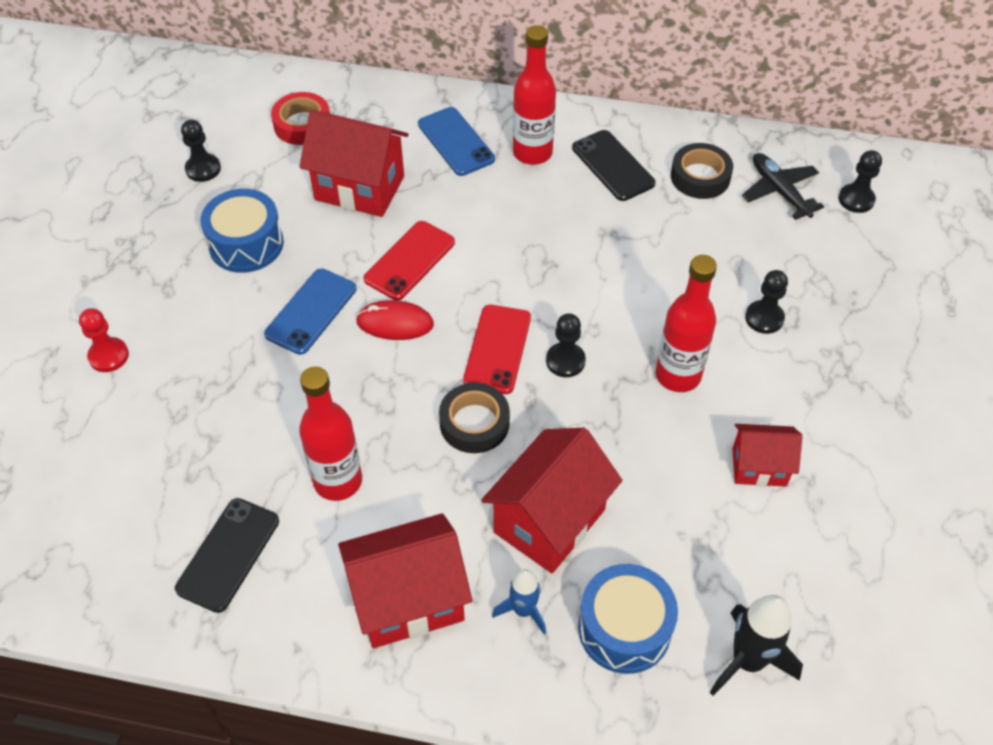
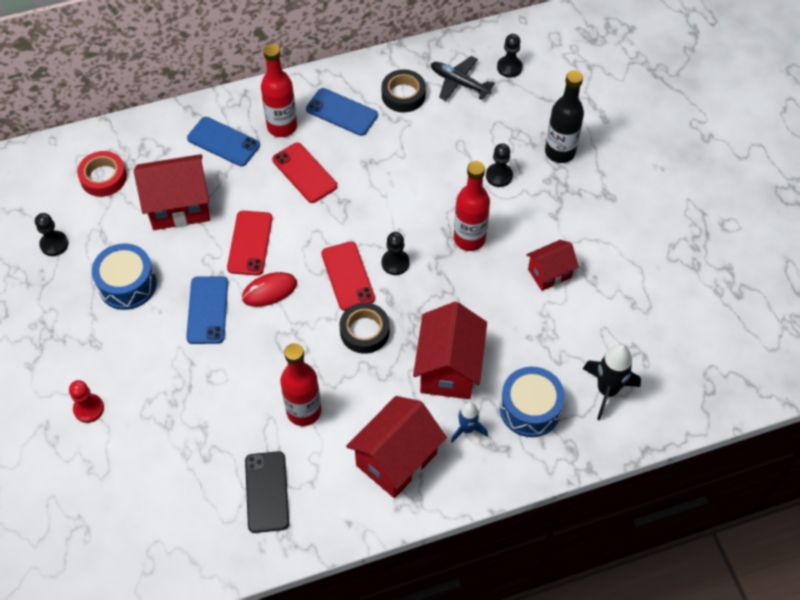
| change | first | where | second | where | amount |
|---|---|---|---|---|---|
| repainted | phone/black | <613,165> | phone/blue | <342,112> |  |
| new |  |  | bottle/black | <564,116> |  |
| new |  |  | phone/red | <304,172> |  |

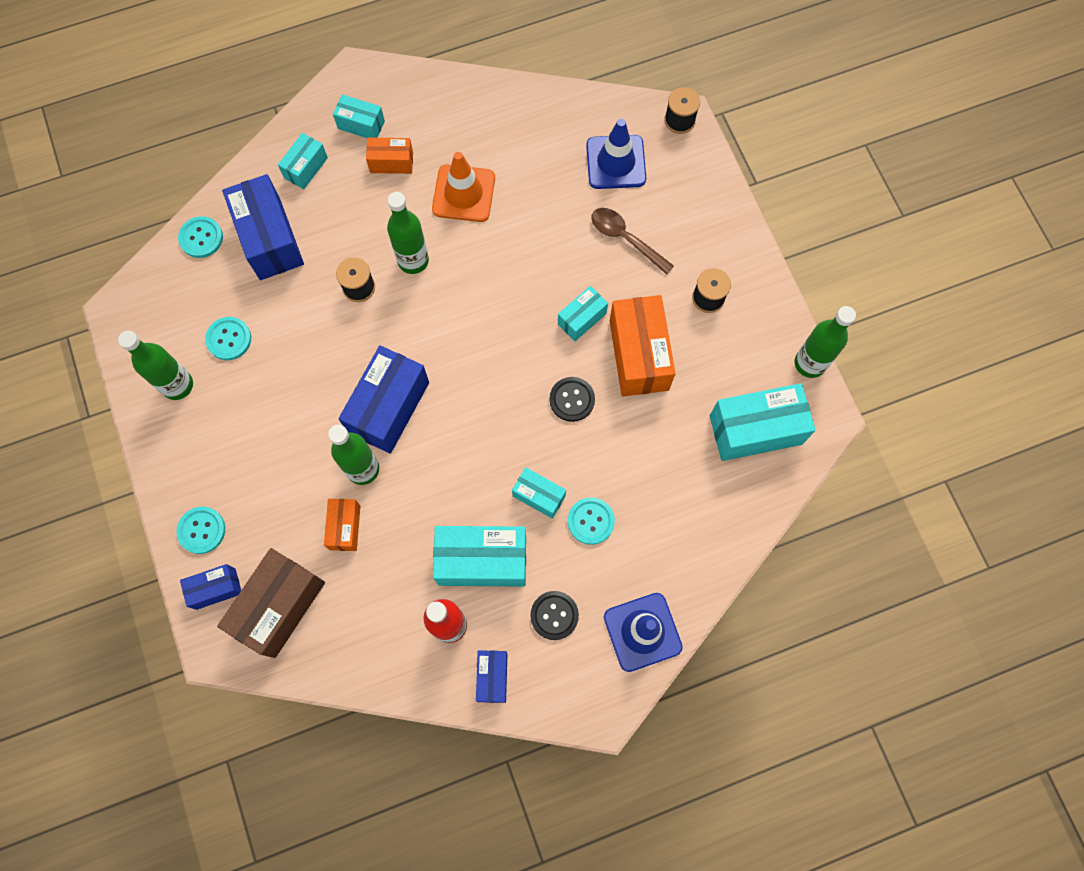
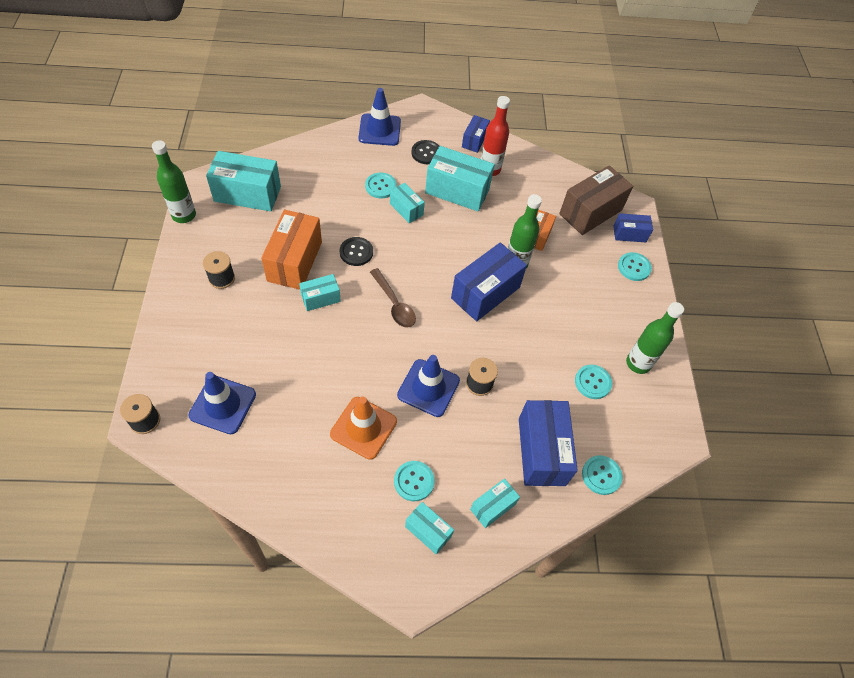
| change | first | where | second | where | amount |
|---|---|---|---|---|---|
| swapped | box/orange | <389,156> | button/turquoise | <414,481> |  |
| swapped | bottle/green | <408,233> | traffic cone/blue | <428,386> |  |
| shifted | spoon/brown | <632,241> |  | <393,298> |  |

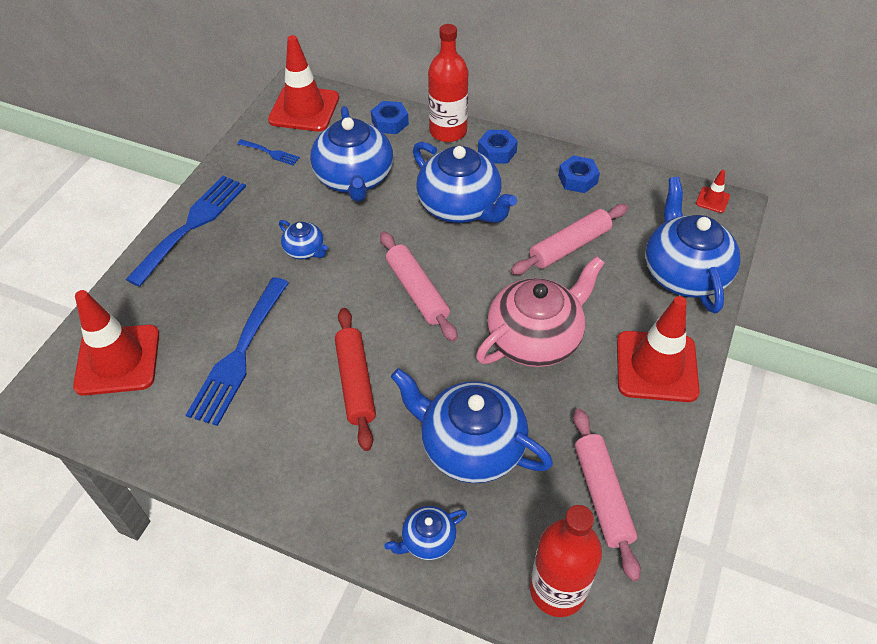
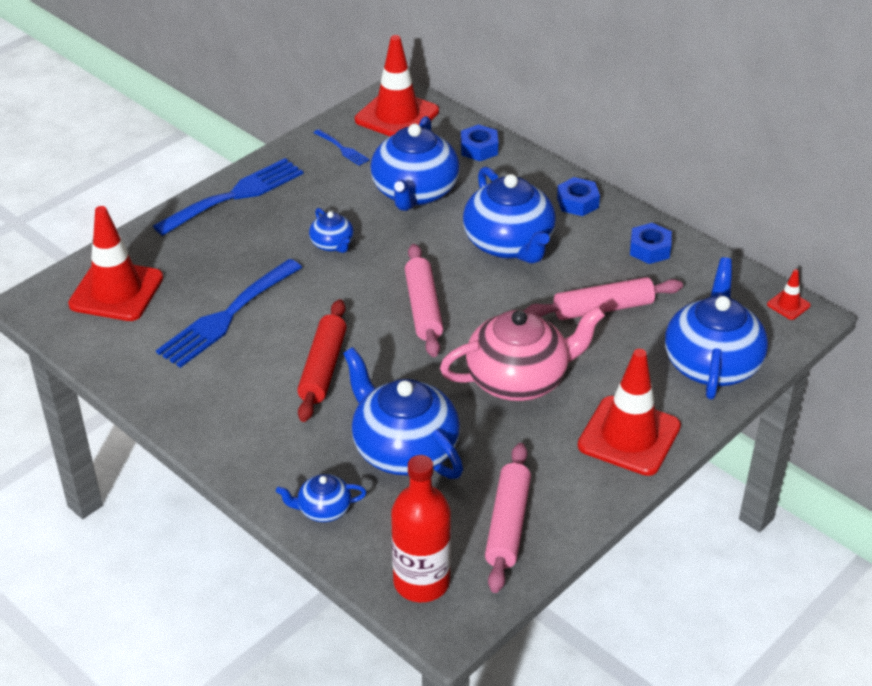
| change | first | where | second | where | amount |
|---|---|---|---|---|---|
| gone | bottle/red | <448,83> |  |  |  |

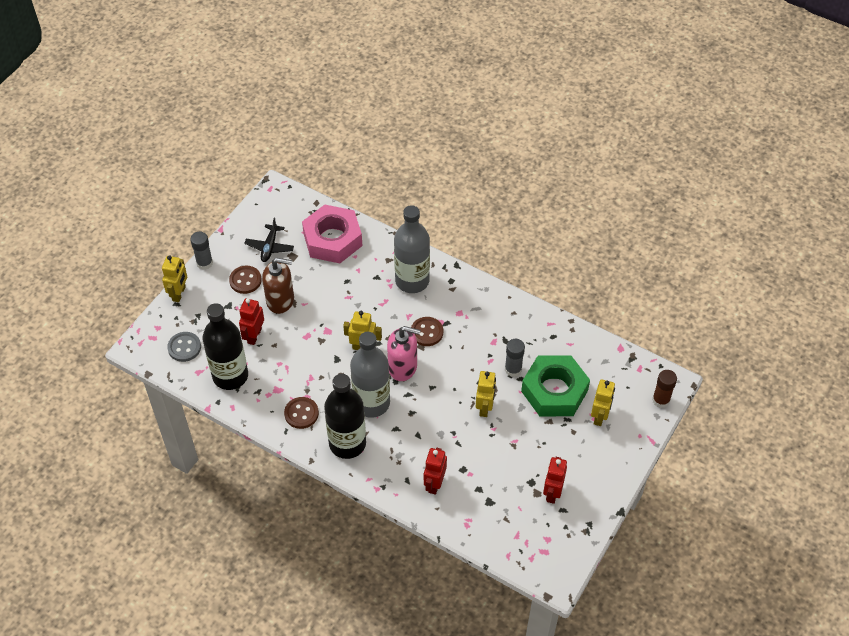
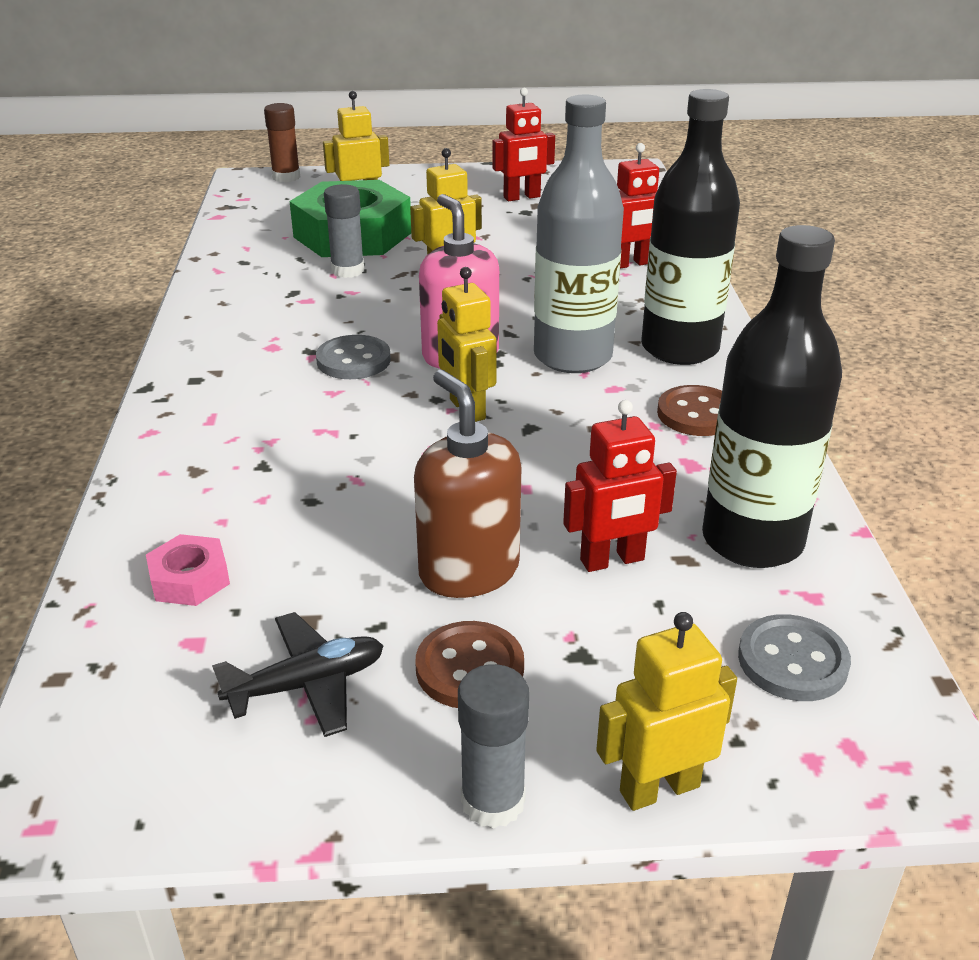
| change | first | where | second | where | amount |
|---|---|---|---|---|---|
| scaled | nut/pink | <332,234> |  | <188,570> | x0.43 |
| gone | bottle/grey | <412,249> |  |  |  |
| repainted | button/brown | <427,331> | button/grey | <353,357> |  |

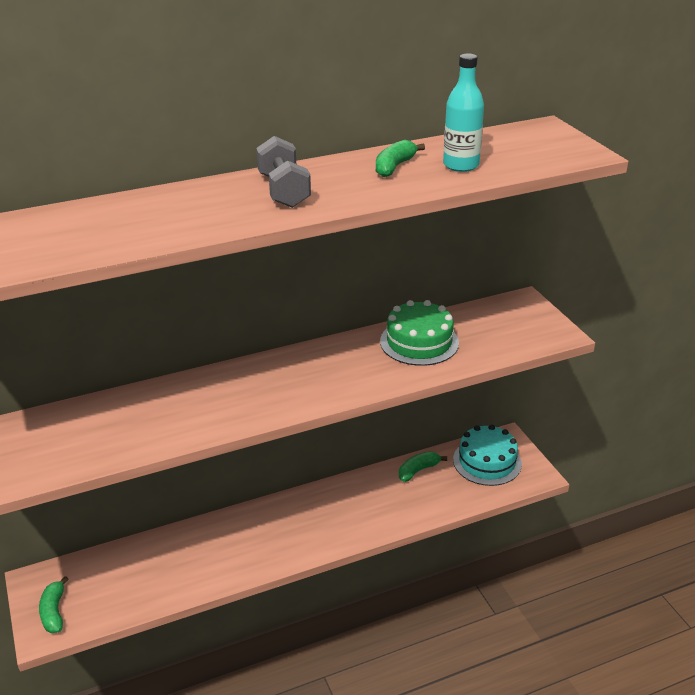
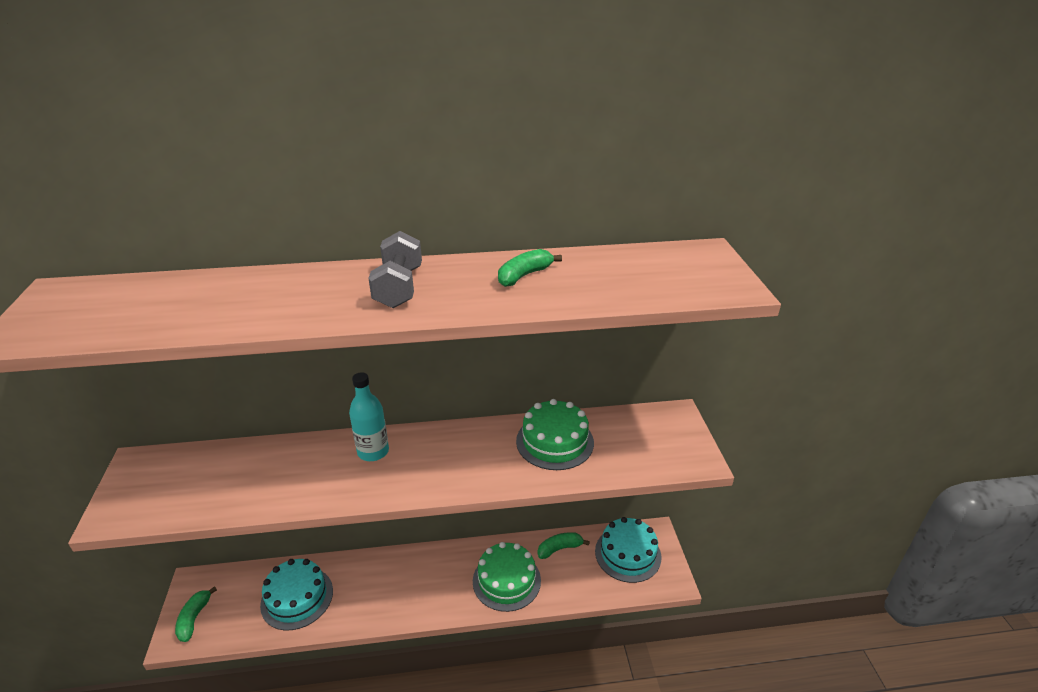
| change | first | where | second | where | amount |
|---|---|---|---|---|---|
| shifted | bottle/turquoise | <463,113> |  | <369,416> |  |
| new |  |  | cake/green | <507,577> |  |
| new |  |  | cake/turquoise | <296,594> |  |

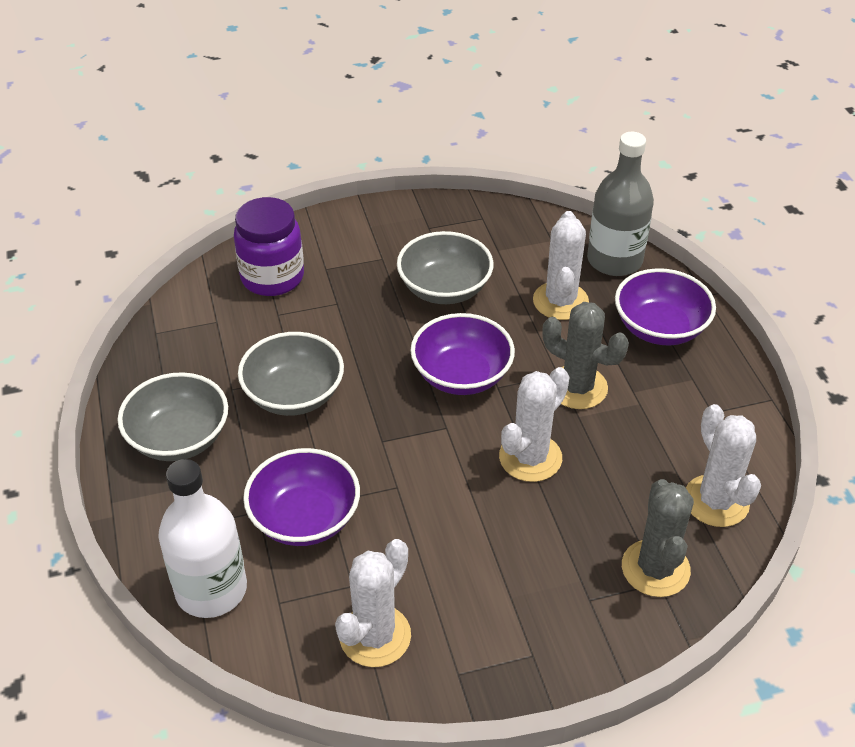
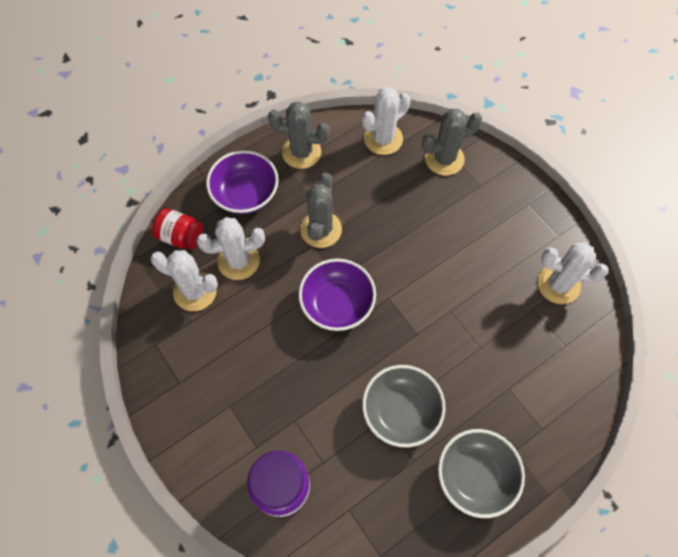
| change | first | where | second | where | amount |
|---|---|---|---|---|---|
| swapped | bottle/grey | <620,204> | jar/red | <177,229> |  |
| gone | bowl/grey | <445,267> |  |  |  |
| shifted | cactus/white | <534,424> |  | <184,280> |  |
| gone | bowl/purple | <301,497> |  |  |  |
| gone | bottle/white | <202,538> |  |  |  |
| new |  |  | cactus/grey | <299,135> |  |

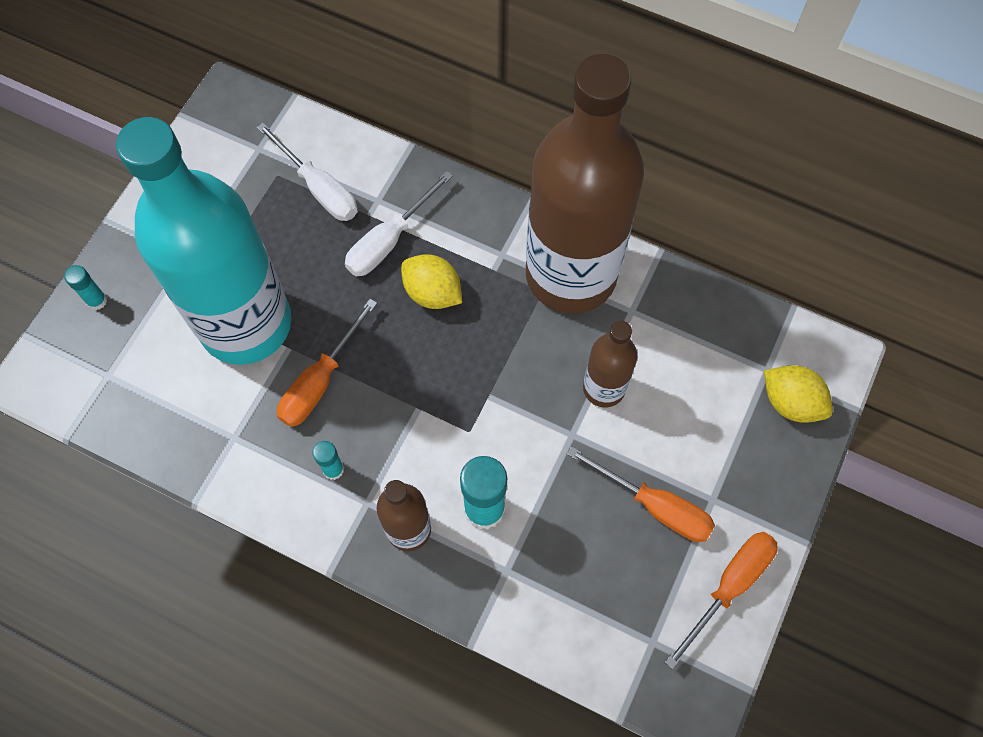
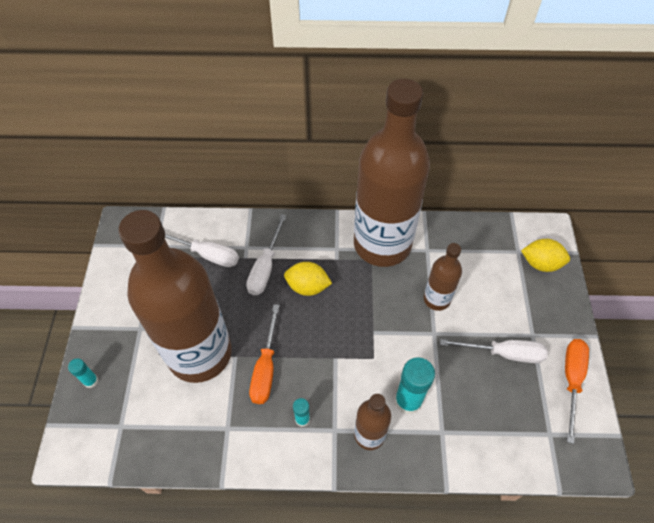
| change | first | where | second | where | amount |
|---|---|---|---|---|---|
| repainted | bottle/turquoise | <204,241> | bottle/brown | <175,296> |  |
| repainted | screwdriver/orange | <641,494> | screwdriver/white | <494,351> |  |

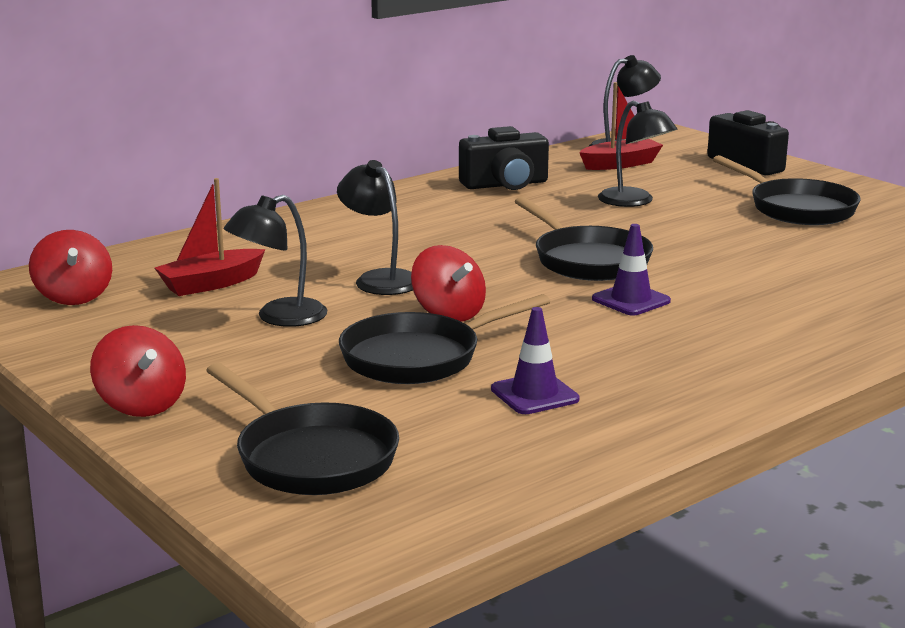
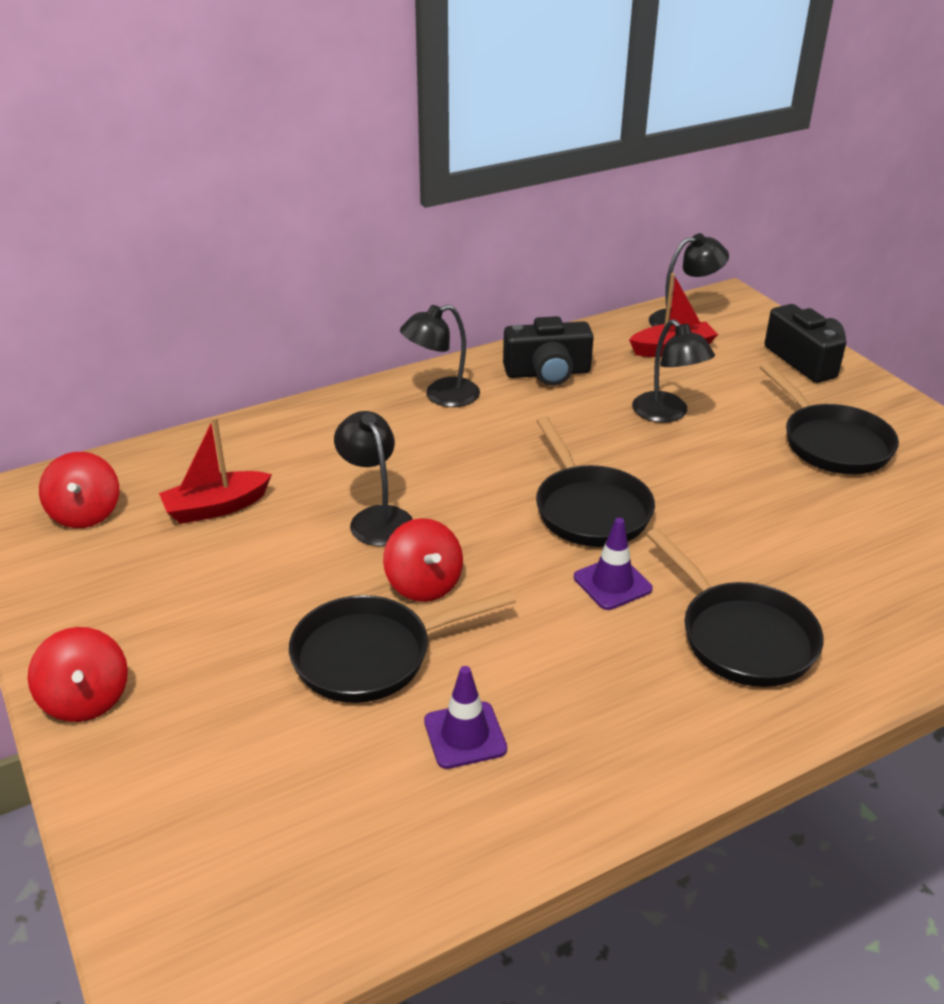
| change | first | where | second | where | amount |
|---|---|---|---|---|---|
| shifted | lamp/black | <275,261> |  | <440,356> |  |
| shifted | pan/black | <302,429> |  | <735,607> |  |

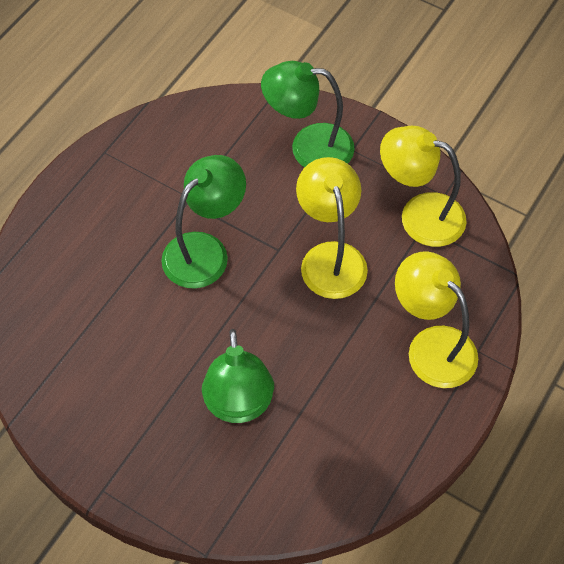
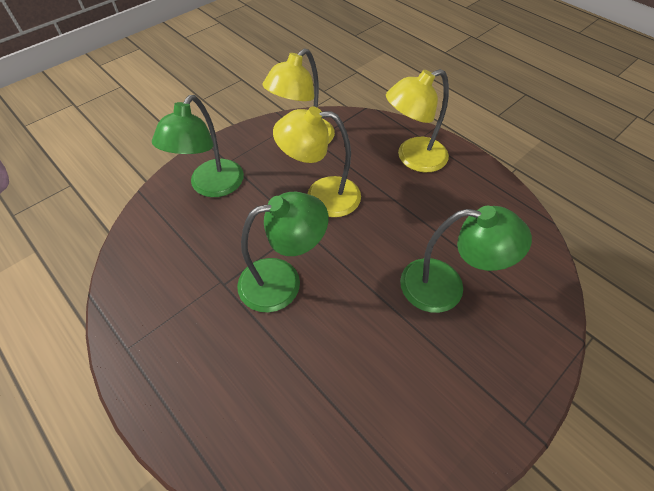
| change | first | where | second | where | amount |
|---|---|---|---|---|---|
| rotated | lamp/green | <203,222> |  | <283,252> | 105 degrees clockwise |

